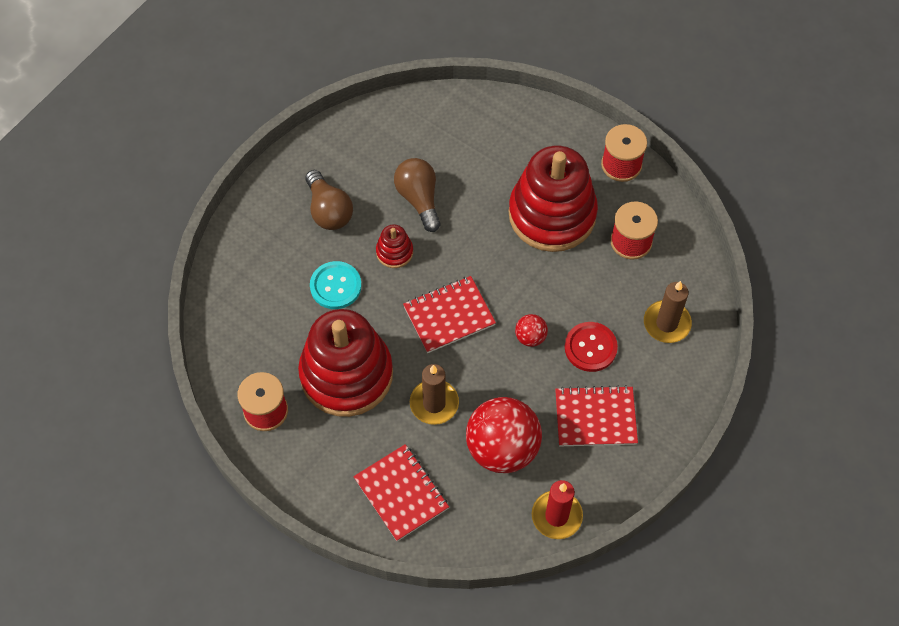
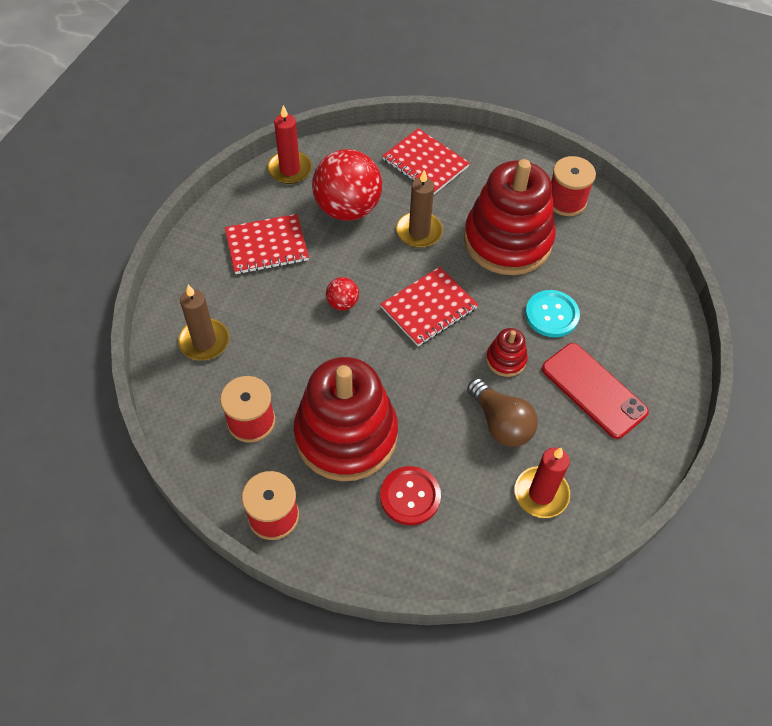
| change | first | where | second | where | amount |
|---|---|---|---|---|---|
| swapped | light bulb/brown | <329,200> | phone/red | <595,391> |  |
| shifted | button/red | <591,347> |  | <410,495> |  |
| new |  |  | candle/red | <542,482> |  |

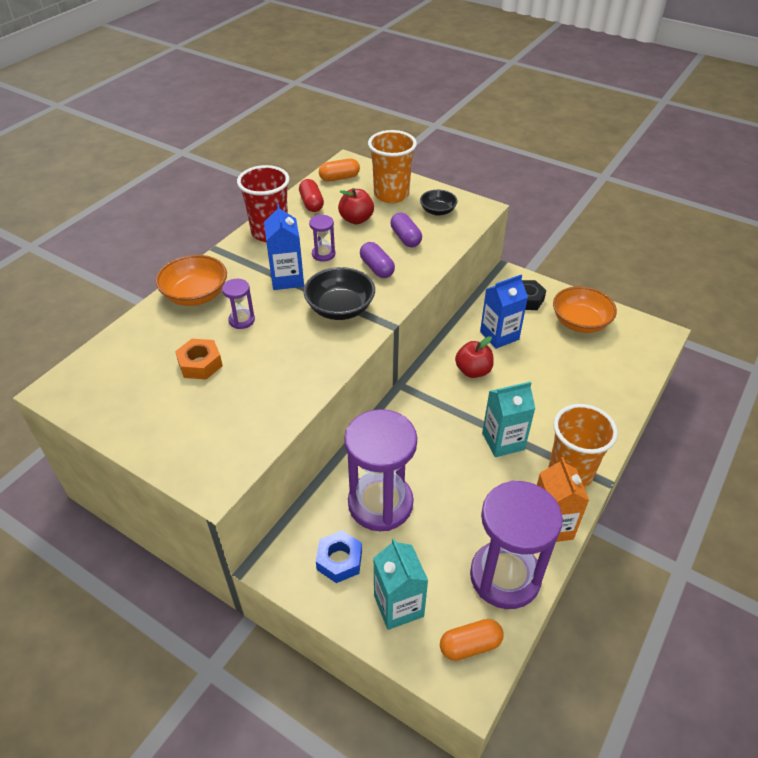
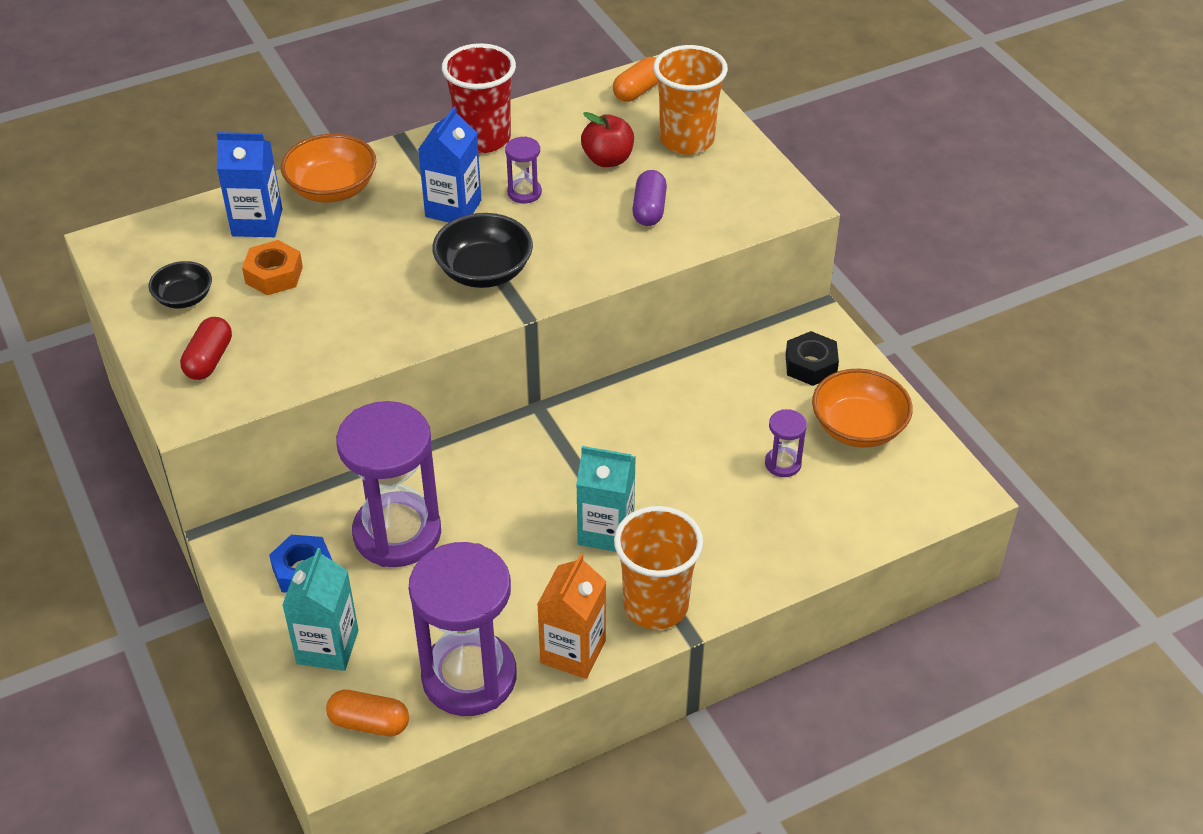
| change | first | where | second | where | amount |
|---|---|---|---|---|---|
| rotated | capsule/orange | <339,170> |  | <635,79> | 60 degrees counterclockwise |
| shifted | capsule/red | <311,195> |  | <206,348> |  |
| shifted | bowl/black | <439,203> |  | <180,285> |  |
| gone | capsule/purple | <377,260> |  |  |  |
| shifted | carton/blue | <504,312> |  | <250,184> |  |
| shifted | hourglass/purple | <238,304> |  | <786,443> |  |
| gone | apple/red | <474,357> |  |  |  |

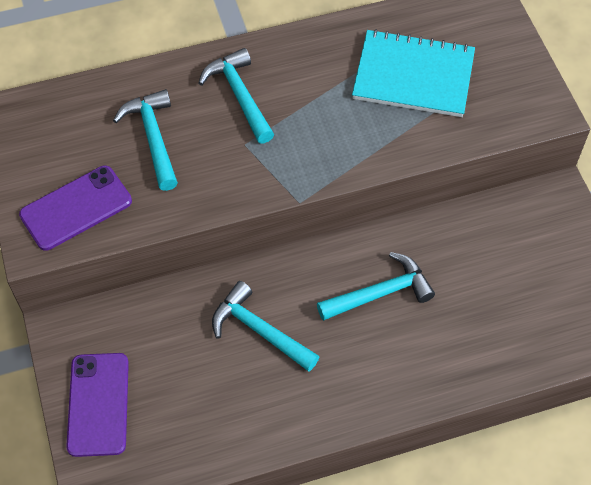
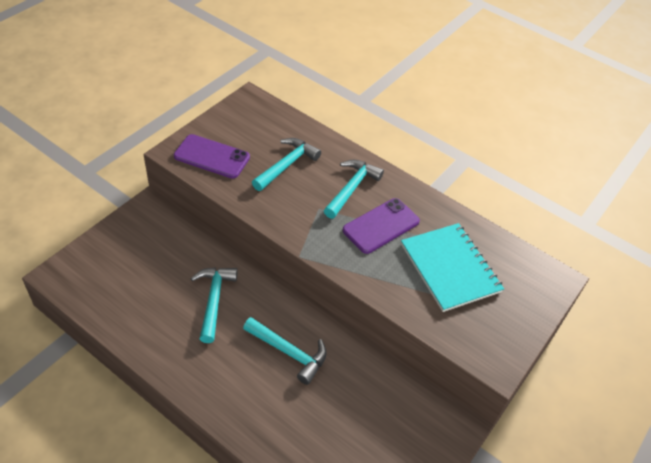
| change | first | where | second | where | amount |
|---|---|---|---|---|---|
| shifted | phone/purple | <97,405> |  | <381,226> |  |

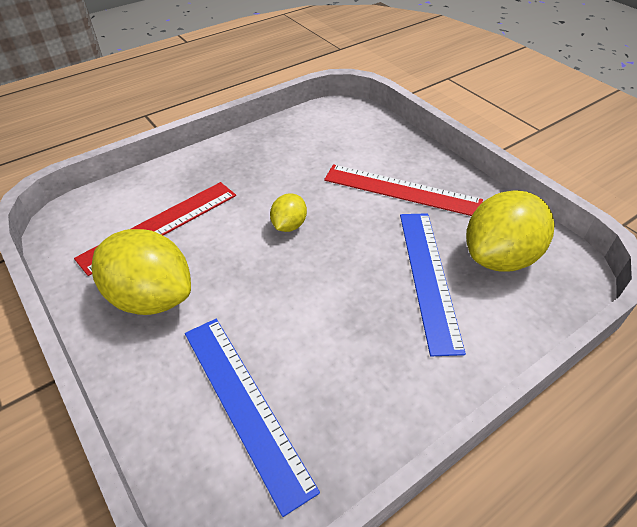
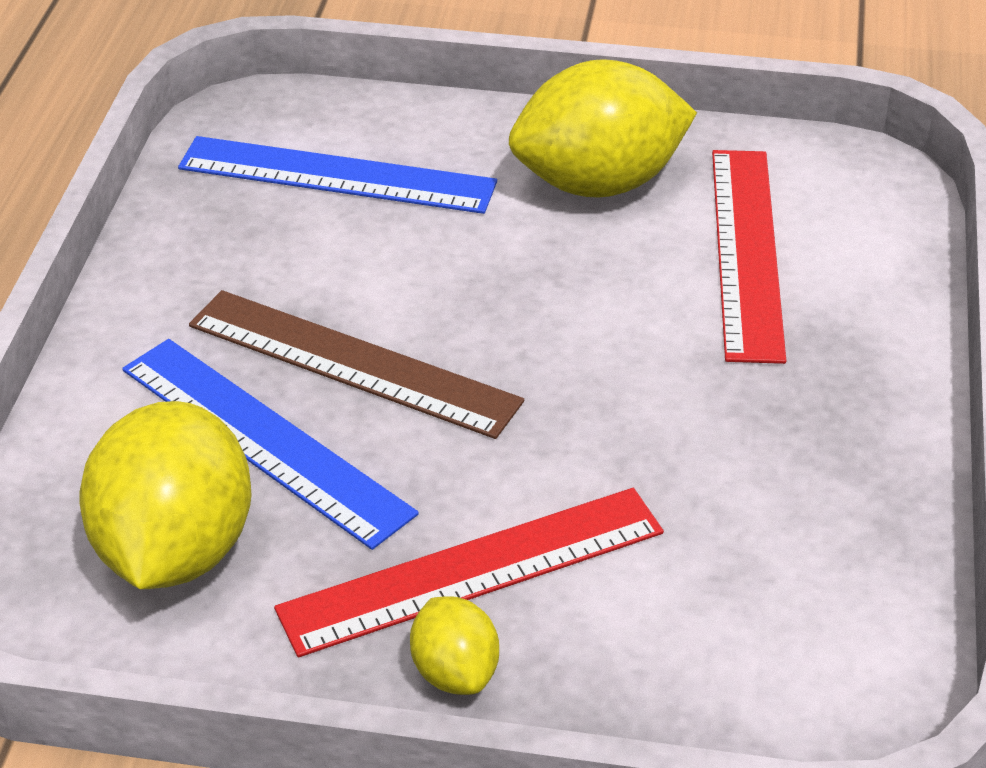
| change | first | where | second | where | amount |
|---|---|---|---|---|---|
| shifted | lemon/yellow | <288,212> |  | <454,645> |  |
| new |  |  | ruler/brown | <356,364> |  |

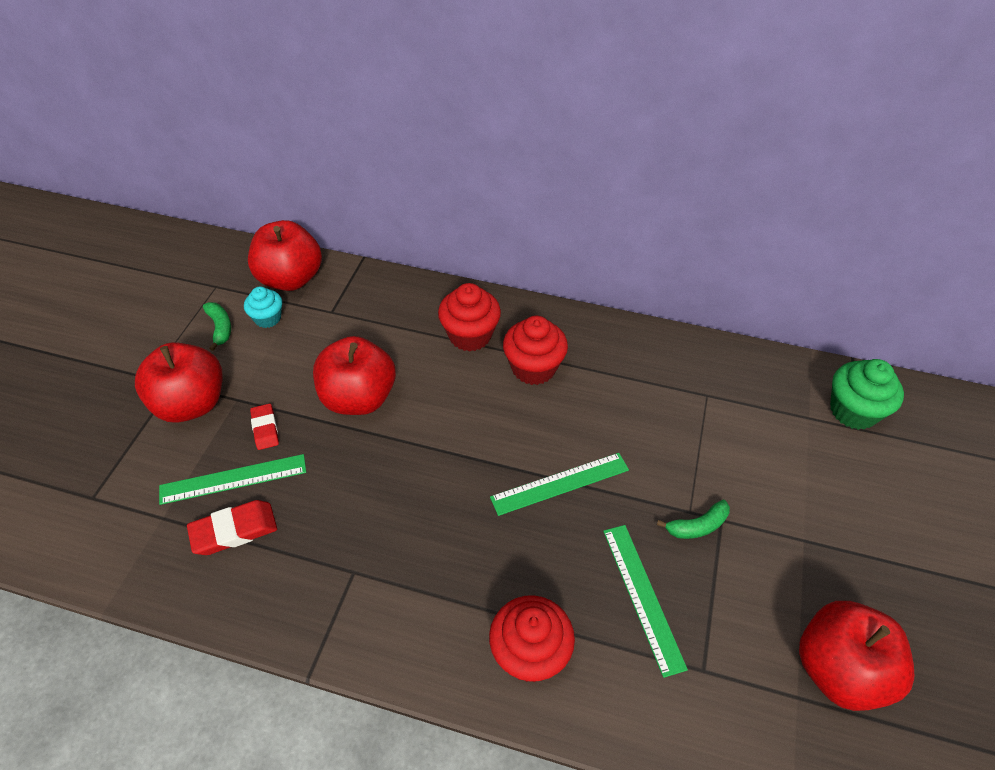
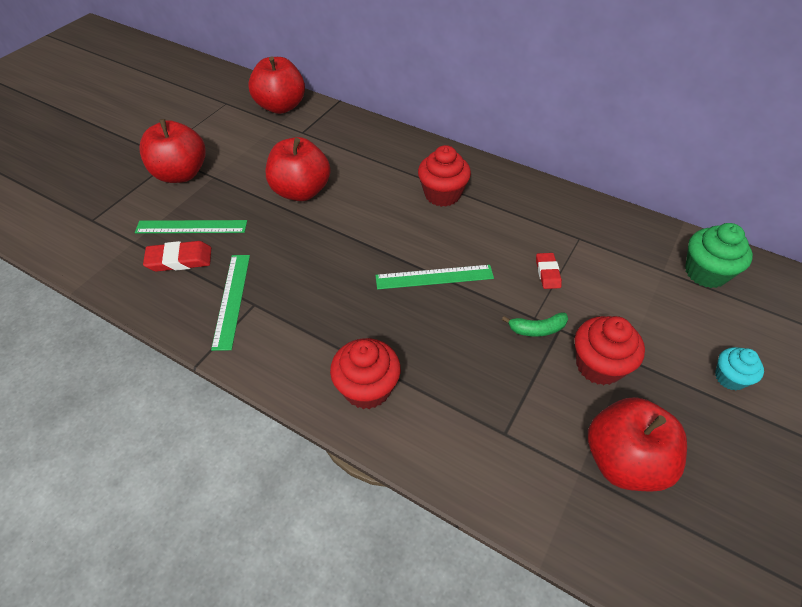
| change | first | where | second | where | amount |
|---|---|---|---|---|---|
| shifted | cupcake/red | <469,317> |  | <610,350> |  |
| shifted | cupcake/turquoise | <263,307> |  | <739,369> |  |
| gone | banana/green | <217,326> |  |  |  |
| shifted | eraser/red | <264,427> |  | <549,271> |  |
| shifted | ruler/green | <645,601> |  | <230,303> |  |

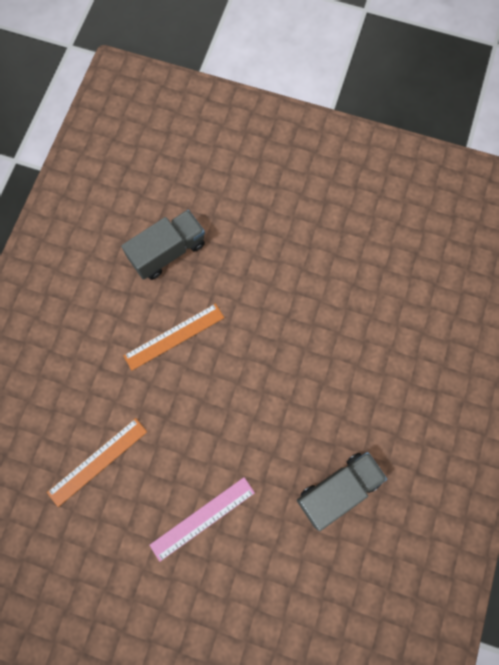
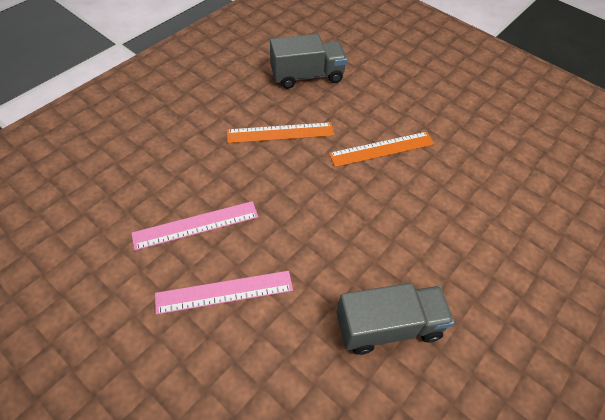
| change | first | where | second | where | amount |
|---|---|---|---|---|---|
| shifted | ruler/orange | <97,462> |  | <382,149> |  |
| new |  |  | ruler/pink | <194,226> |  |

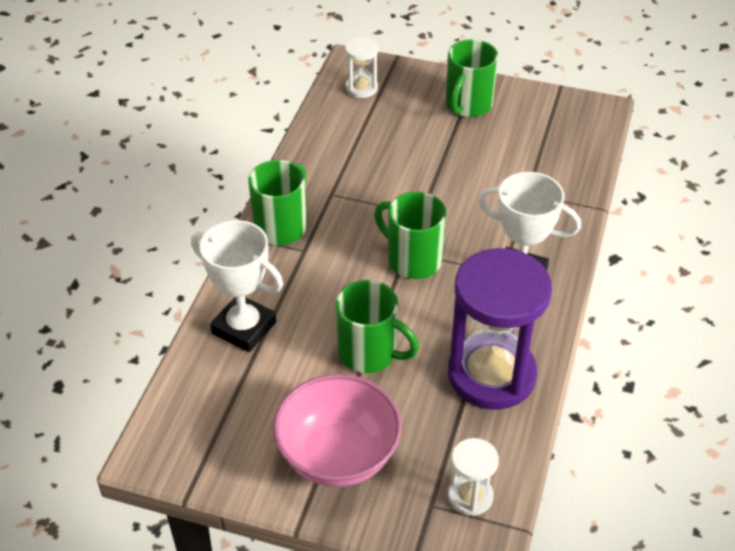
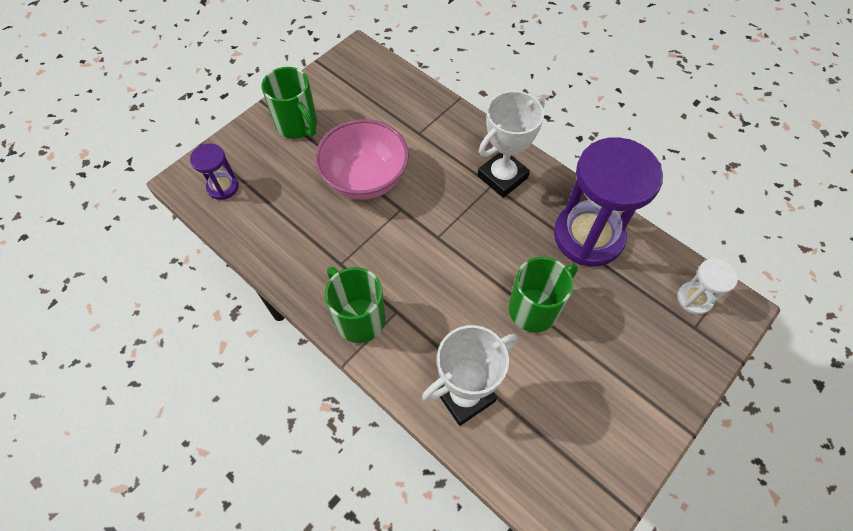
| change | first | where | second | where | amount |
|---|---|---|---|---|---|
| repainted | hourglass/white | <361,67> | hourglass/purple | <214,171> |  |
| gone | mug/green | <410,235> |  |  |  |
| shifted | bowl/pink | <337,430> |  | <362,159> |  |

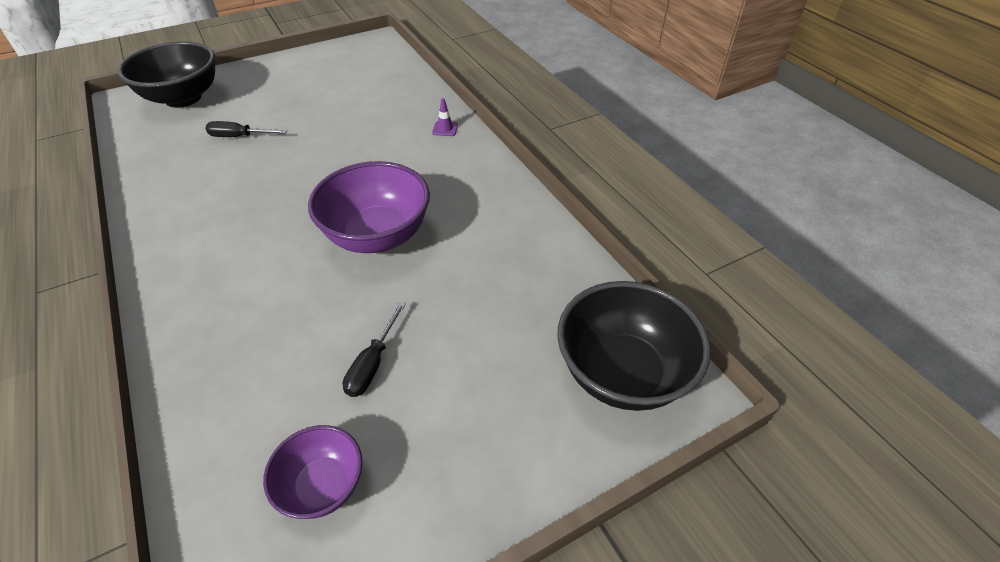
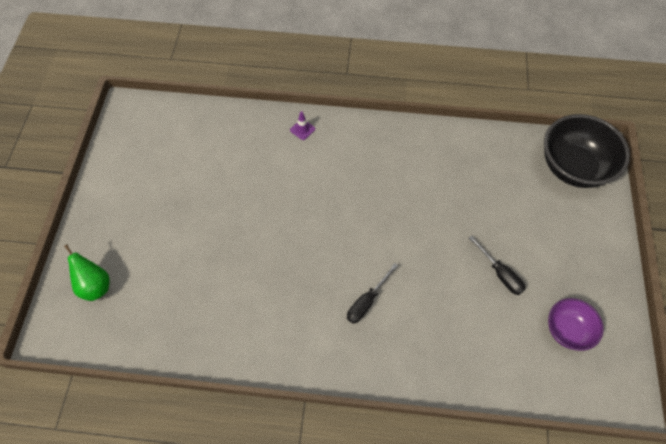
| change | first | where | second | where | amount |
|---|---|---|---|---|---|
| swapped | bowl/black | <166,74> | pear/green | <87,273> |  |
| shifted | screwdriver/black | <246,129> |  | <372,293> |  |
| gone | bowl/purple | <369,207> |  |  |  |

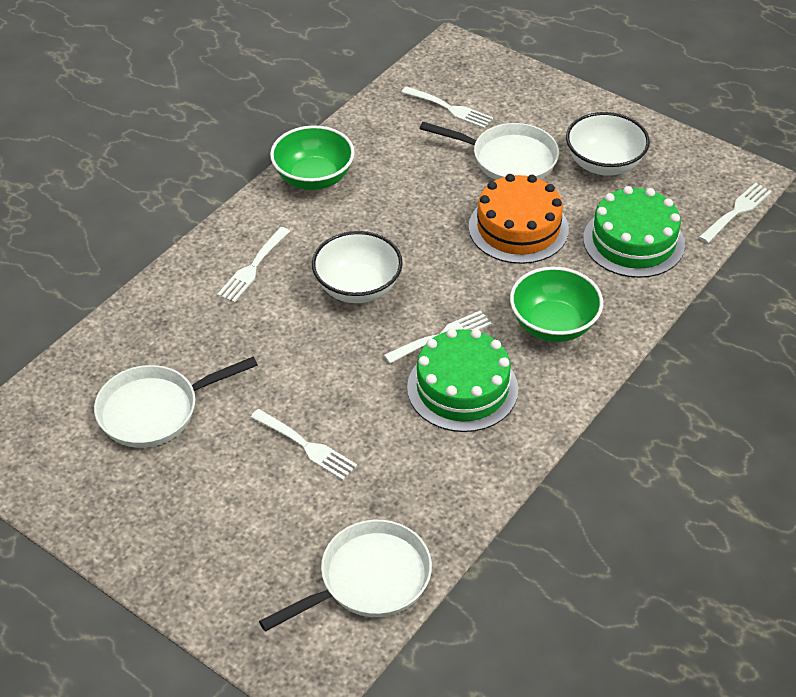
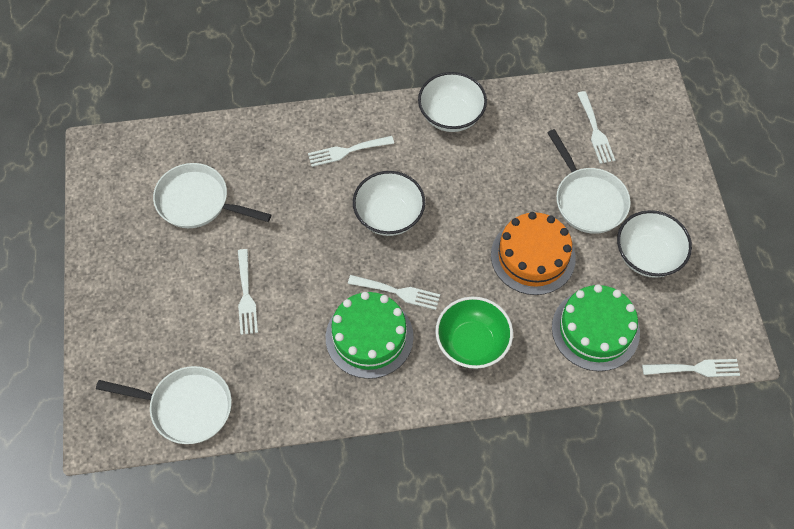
| change | first | where | second | where | amount |
|---|---|---|---|---|---|
| repainted | bowl/green | <312,157> | bowl/white | <452,102> |  |

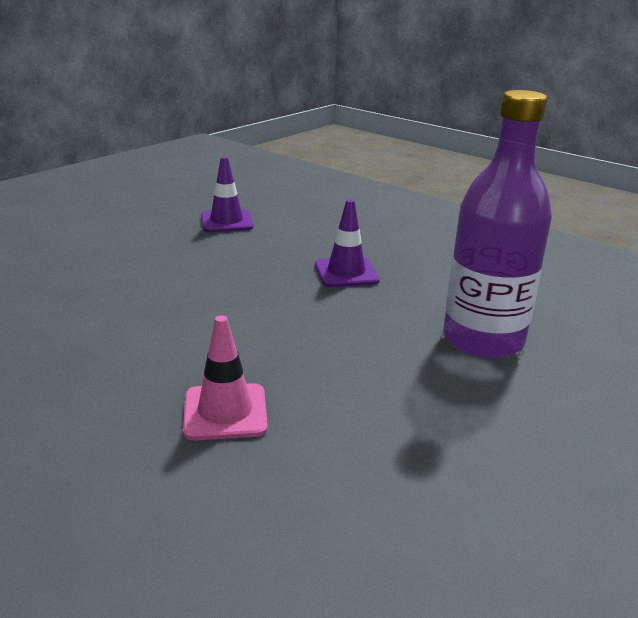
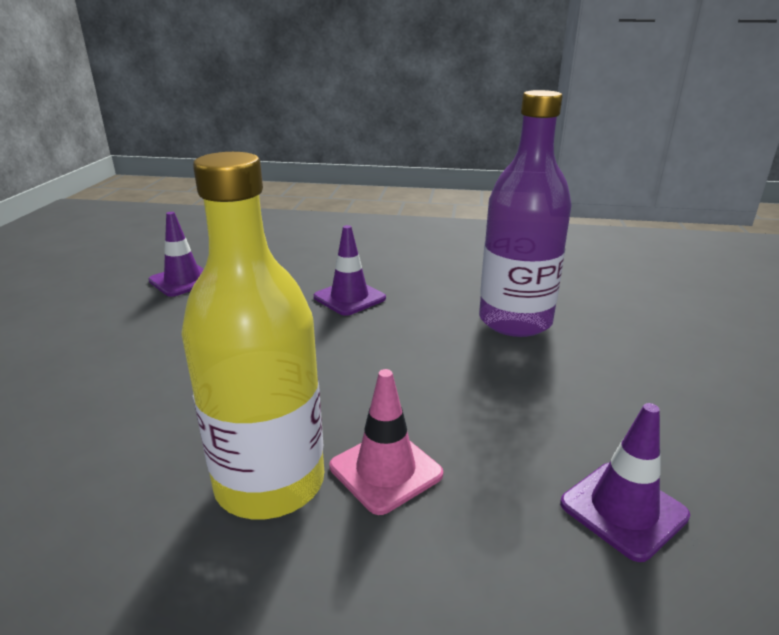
| change | first | where | second | where | amount |
|---|---|---|---|---|---|
| new |  |  | bottle/yellow | <252,335> |  |
| new |  |  | traffic cone/purple | <625,482> |  |

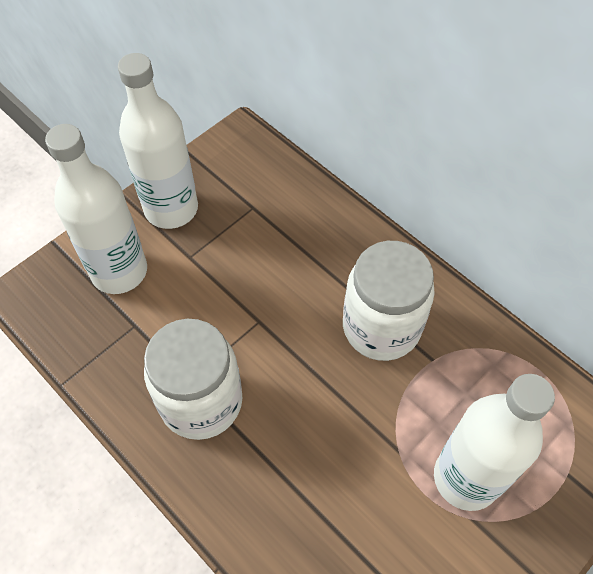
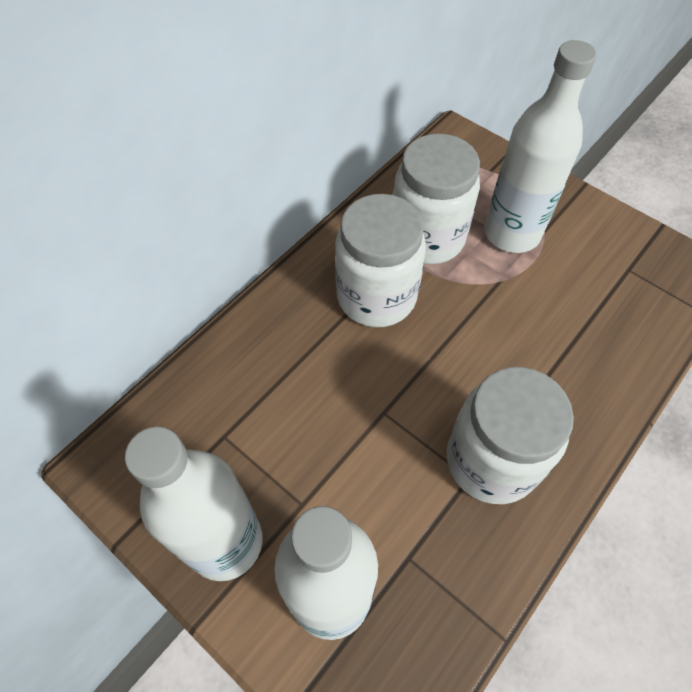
| change | first | where | second | where | amount |
|---|---|---|---|---|---|
| new |  |  | jar/white | <436,199> |  |

